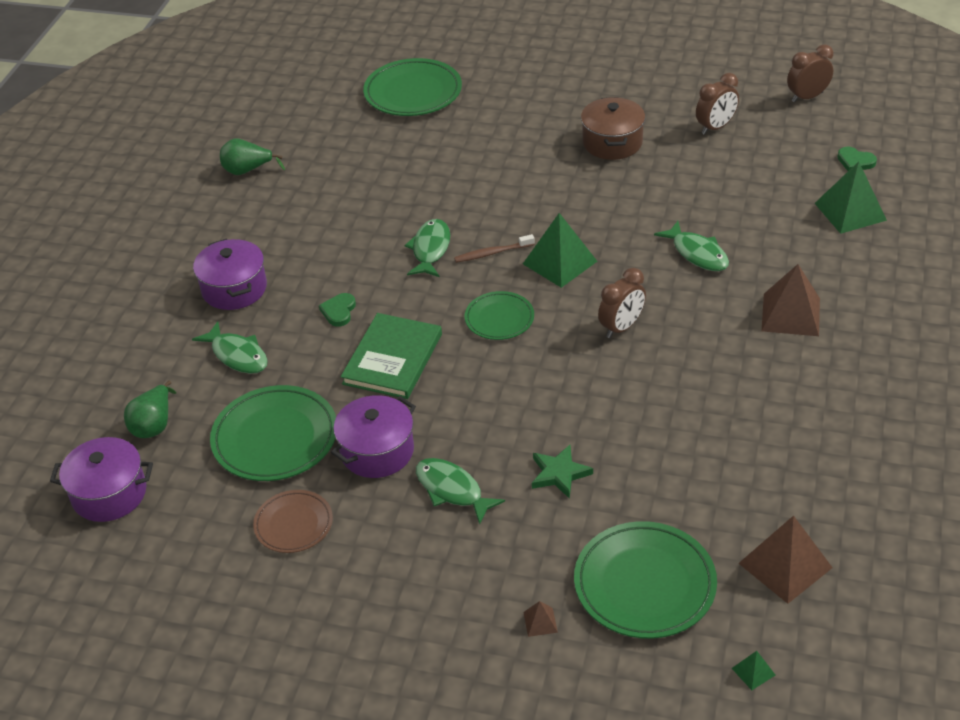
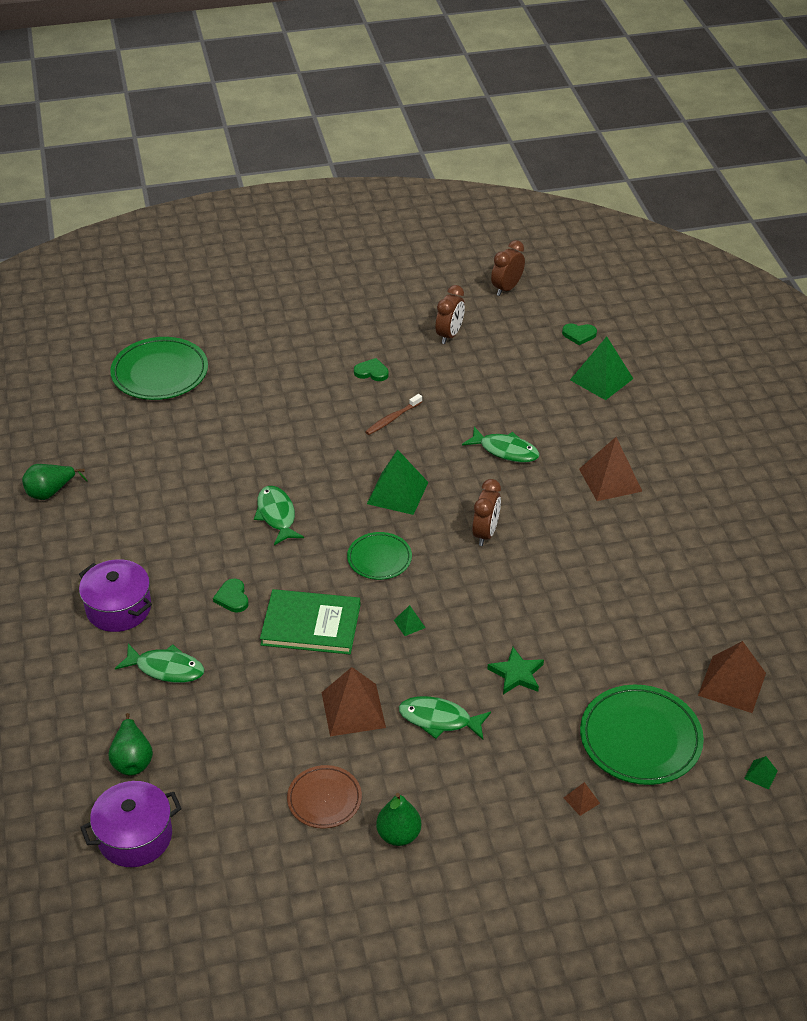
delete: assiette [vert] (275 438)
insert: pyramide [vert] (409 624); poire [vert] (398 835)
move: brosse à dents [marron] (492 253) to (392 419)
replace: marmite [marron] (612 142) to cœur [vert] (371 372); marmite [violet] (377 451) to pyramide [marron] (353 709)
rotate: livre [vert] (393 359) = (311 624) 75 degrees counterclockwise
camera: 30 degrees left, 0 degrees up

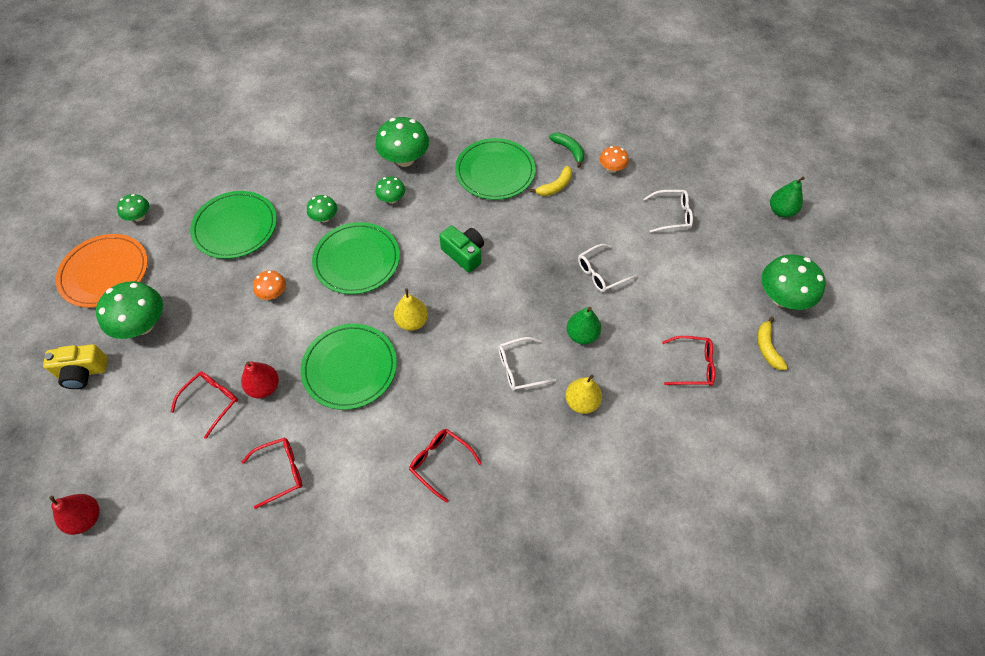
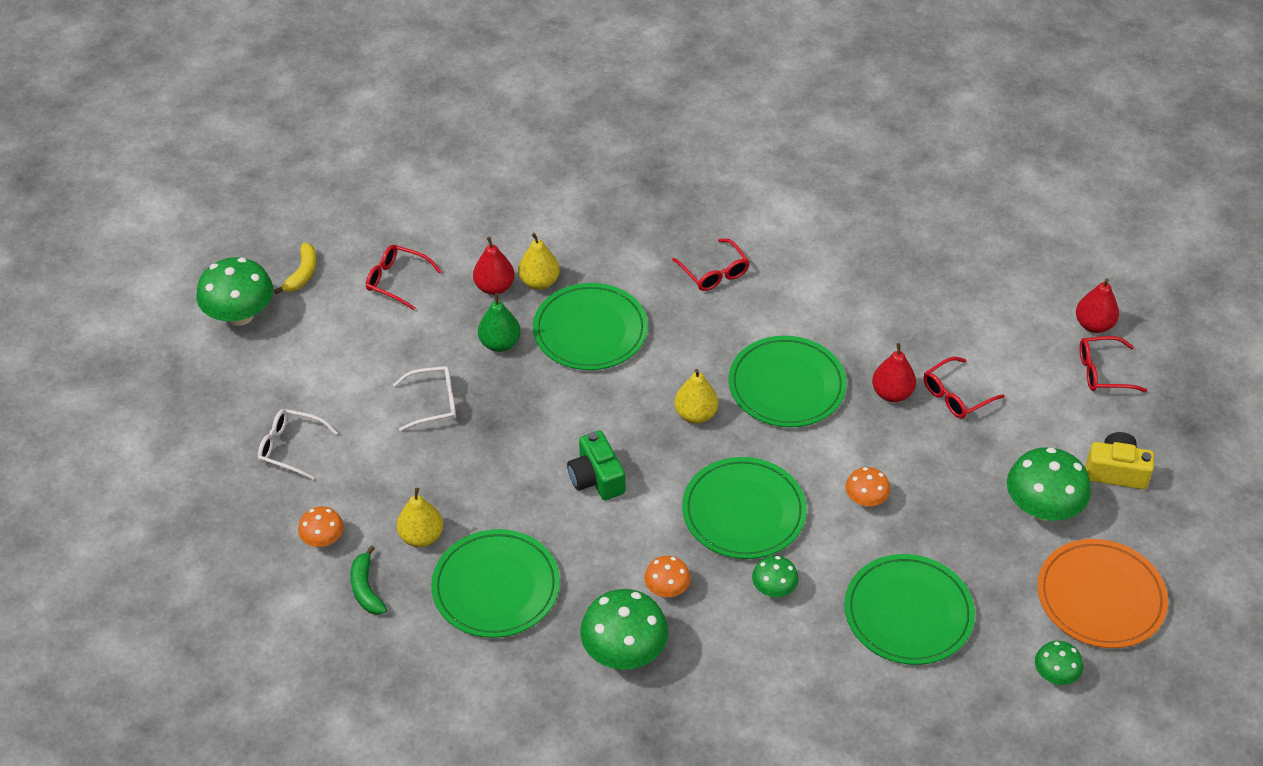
delete: poire [vert] (781 211)
insert: poire [rouge] (494 287)
move: lunettes [rouge] (281 472) to (1102 372)
replace: banane [jaune] (555 186) to poire [jaune] (421 536); lunettes [blanc] (519 368) to assiette [vert] (590 331)
recolor: champignon [vert] (392 199) to champignon [orange] (667 589)
camera: 160 degrees left, 10 degrees down

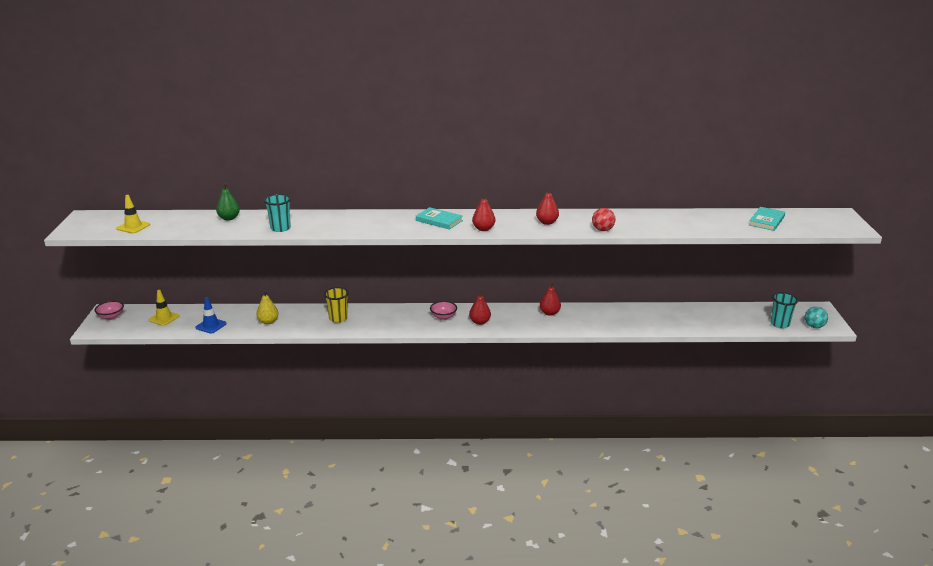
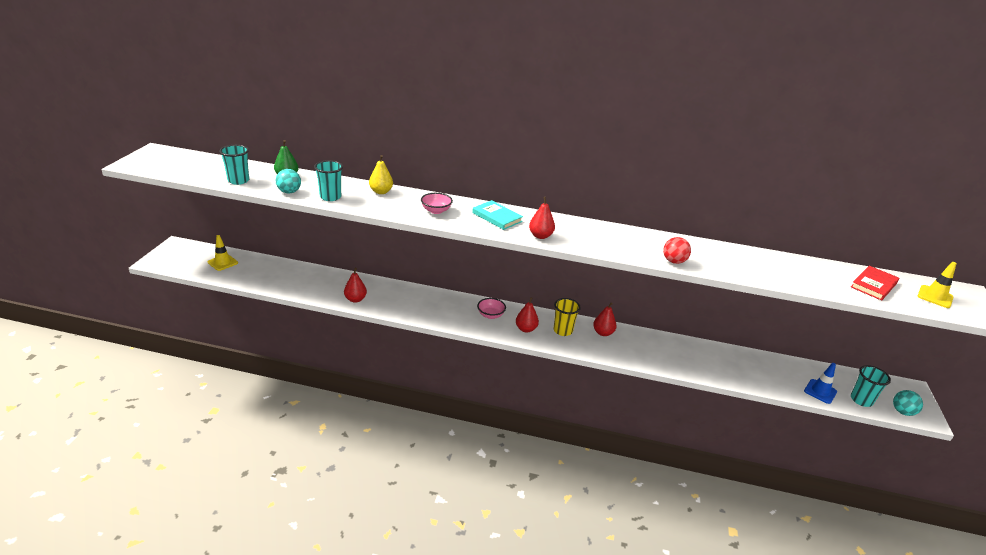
insert: gobelet [turquoise] (238 180); balle [turquoise] (289 192)
move: poire [rouge] (547 222) to (355 299); cône de chantier [jaune] (133 227) to (935 297); gobelet [jaune] (338 318) to (563 330); poire [jaune] (268 322) to (381 192); cône de chantier [bleu] (211 326) to (820 391); bol [rose] (111 317) to (436 211)
recolor: livre [turquoise] (766 221) to livre [rouge] (873 285)
camera: 10 degrees right, 5 degrees up

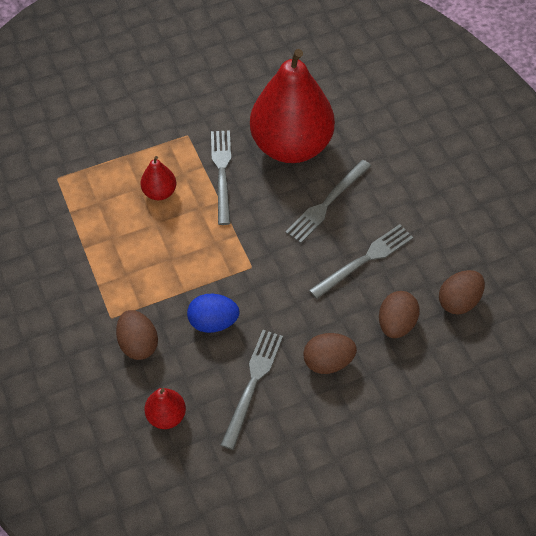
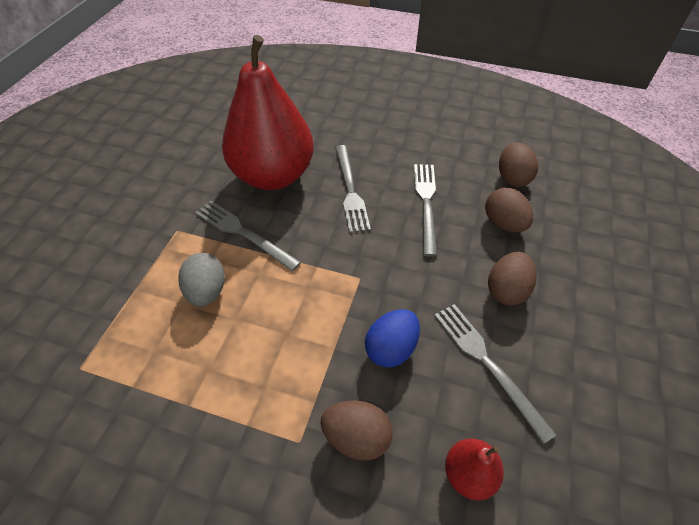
replace: poire [rouge] (160 192) to œuf [gris] (207 291)
camera: 50 degrees left, 5 degrees down

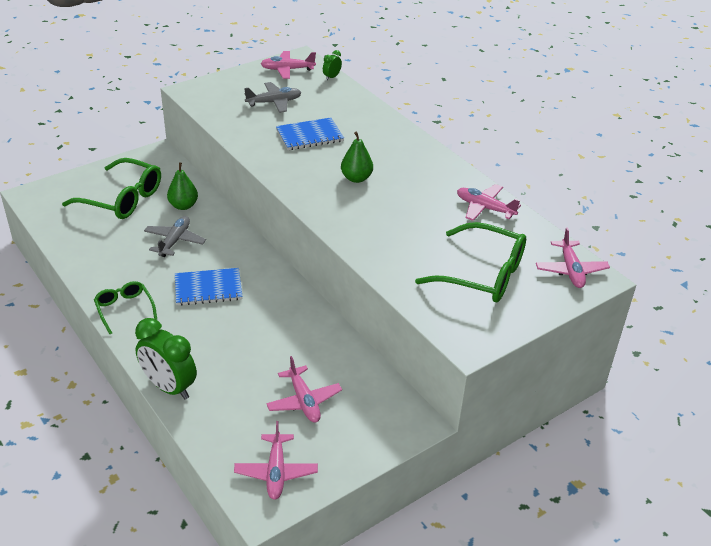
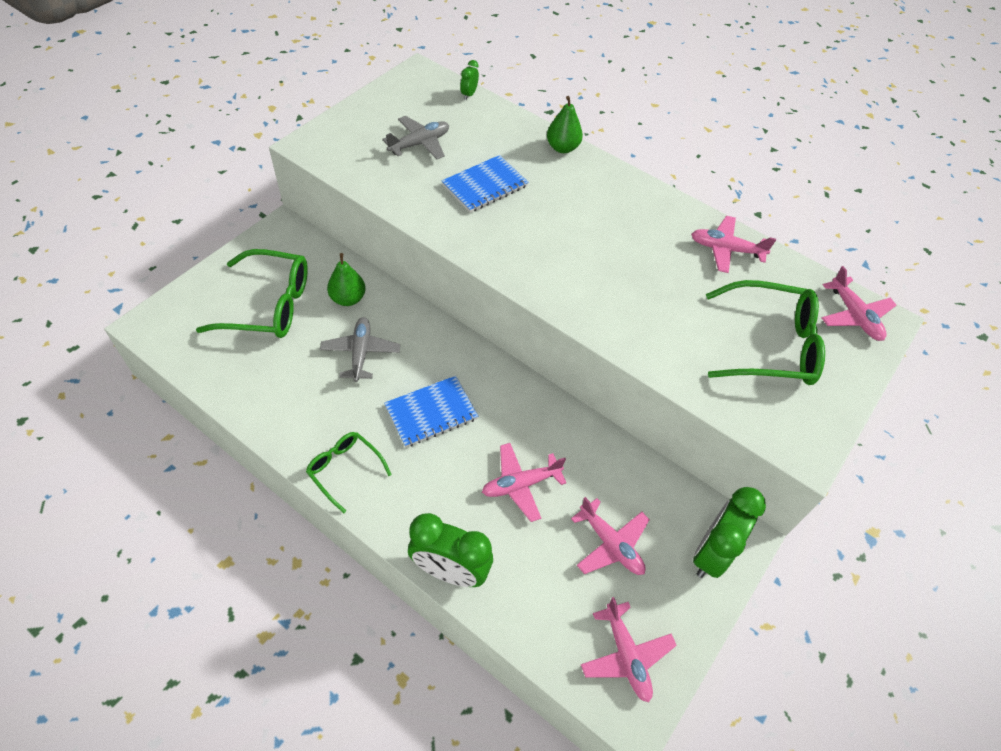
insert: réveil [vert] (711 553)
move: avion [rose] (287 70) to (521 484); poire [vert] (356 178) to (562 148)
camera: 20 degrees left, 15 degrees up

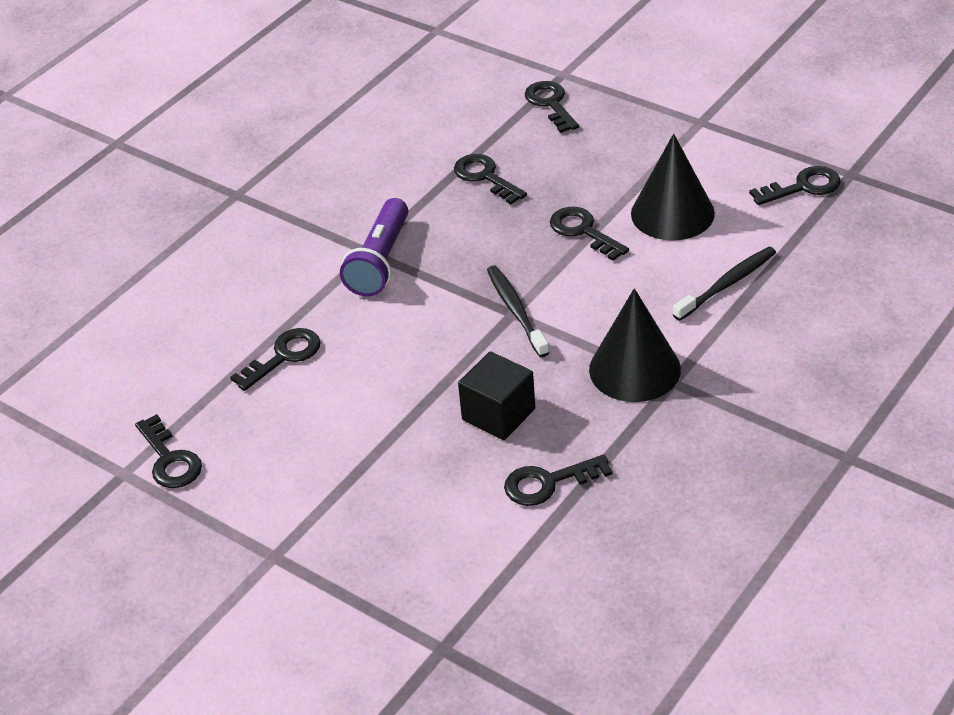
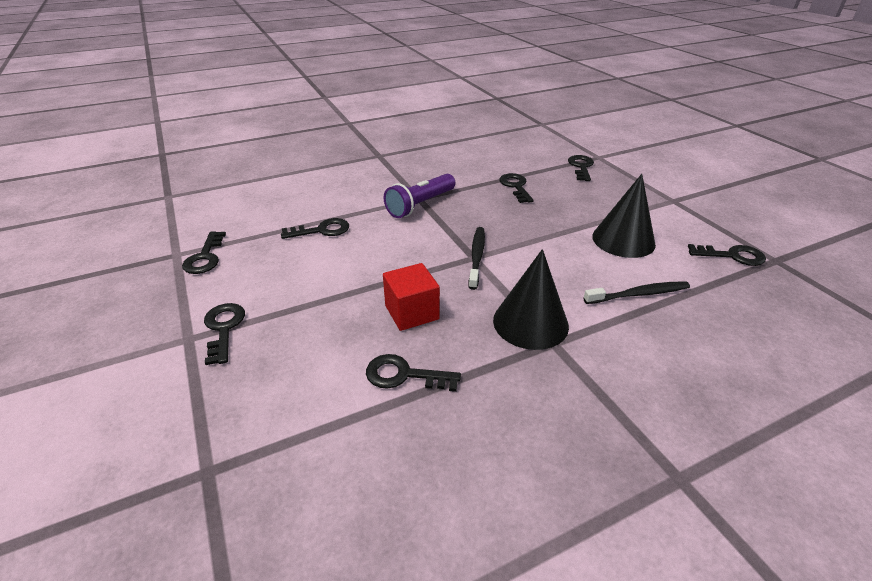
move: clé [noir] (583 231) to (224 329)
recolor: cube [noir] (498 414) to cube [rouge] (411 312)
camera: 25 degrees right, 5 degrees down

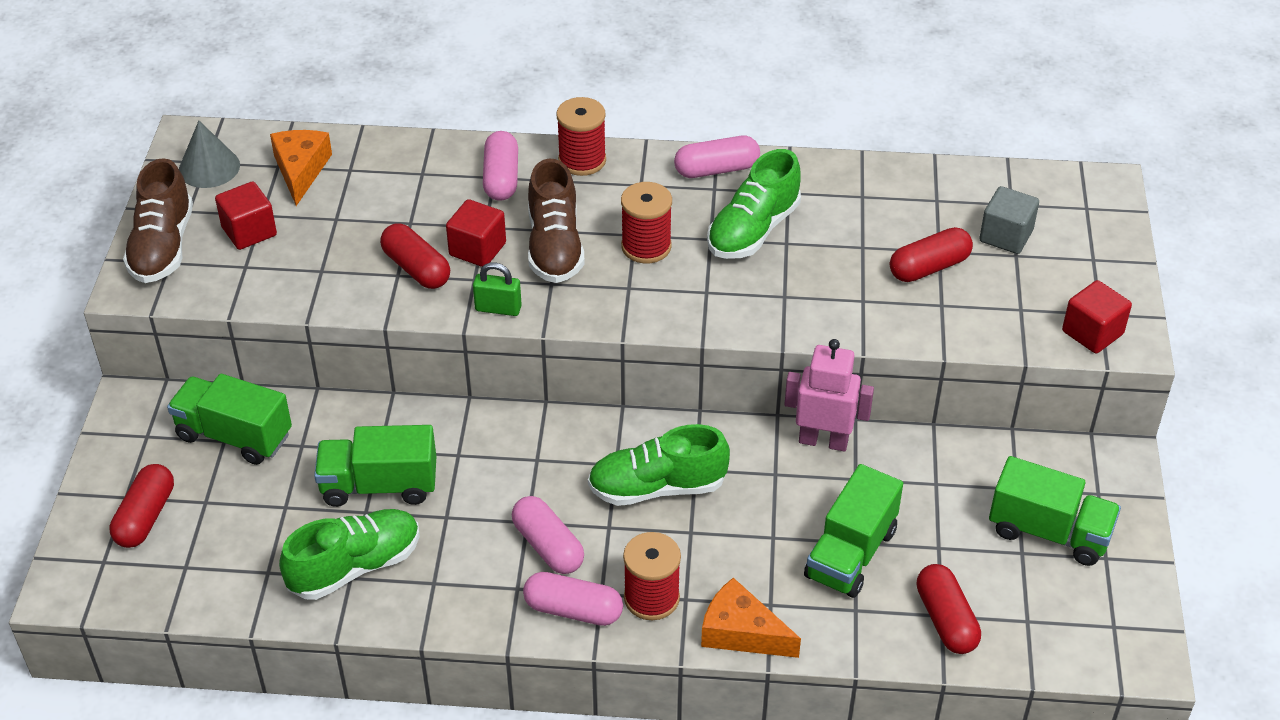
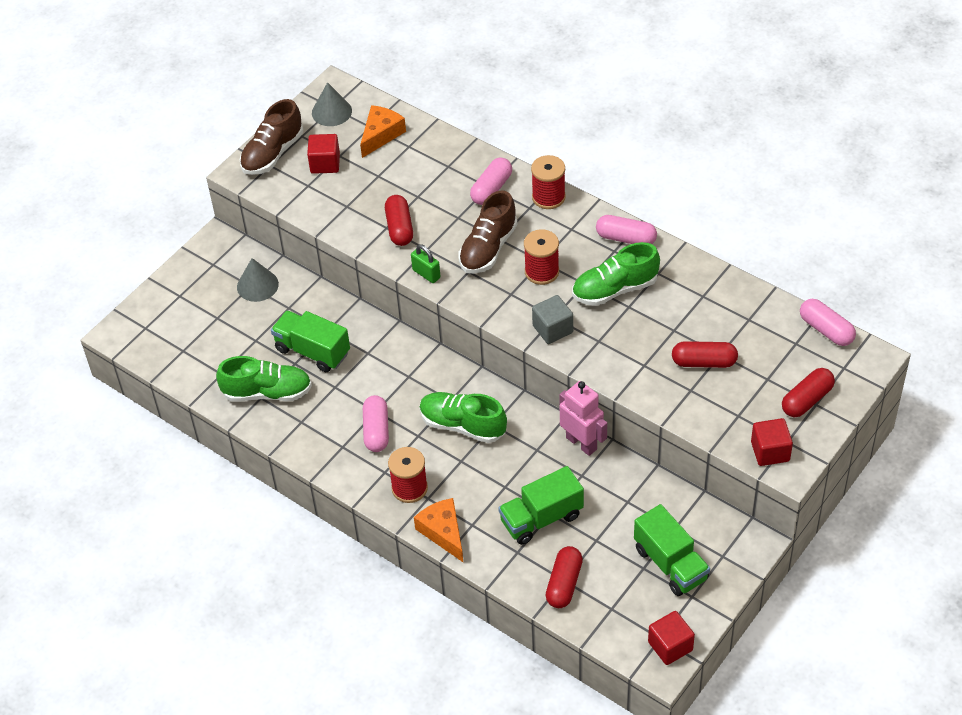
move: cube [gris] (1006 236) to (552 329); cube [rouge] (477 249) to (670 646); gélule [rouge] (145 517) to (807 400); gélule [rose] (573 610) to (826 330)
replace: camion [vert] (234 436) to cône [gris] (257 285)
camera: 35 degrees right, 5 degrees up

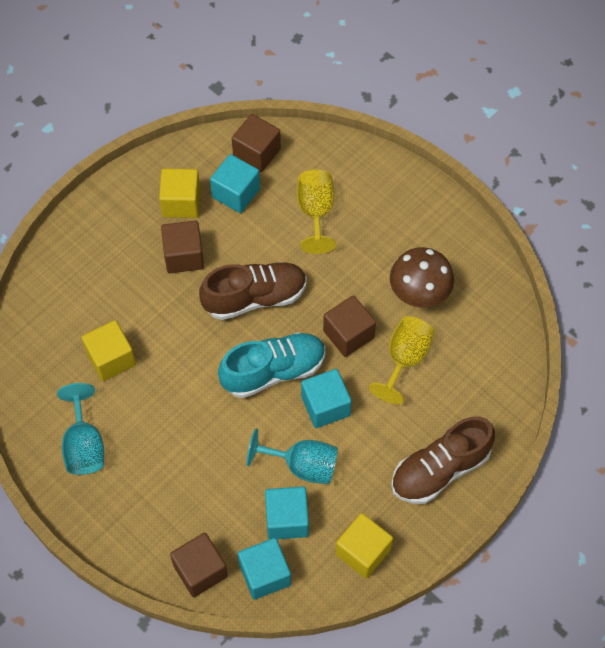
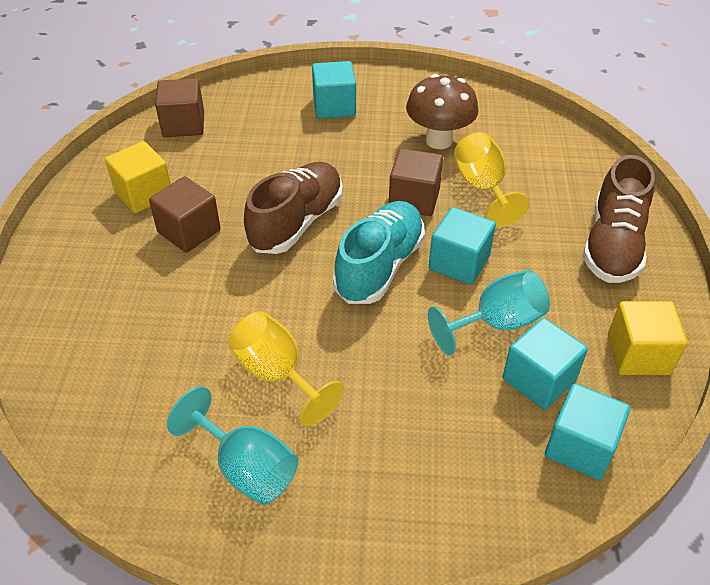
delete: cube [jaune] (111 359); cube [marron] (200 571)
move: cube [turquoise] (236 193) to (334 106); verre à pied [jaune] (315 212) to (277 374)
camera: 40 degrees left, 15 degrees down

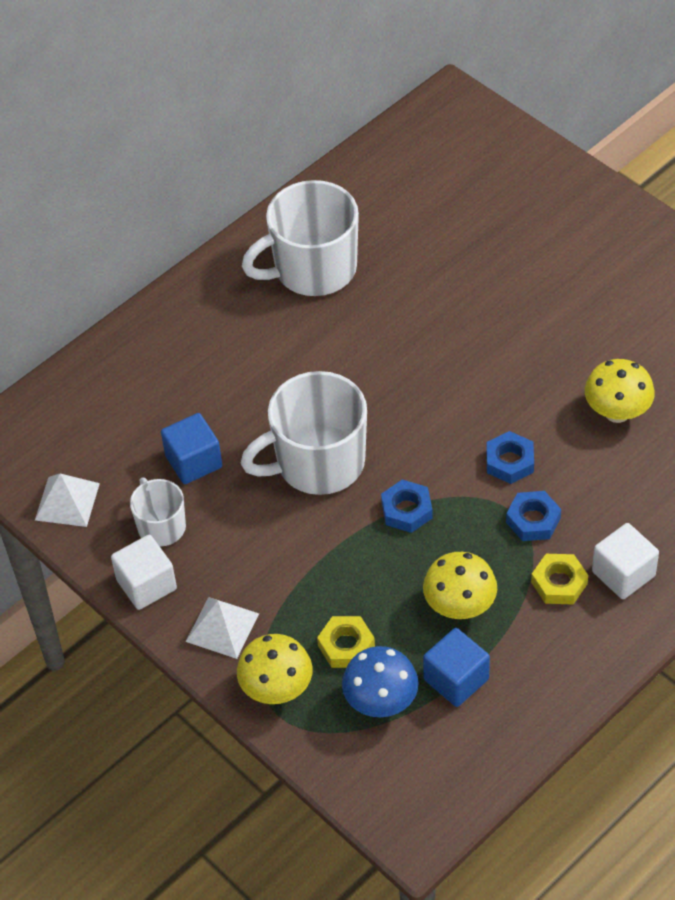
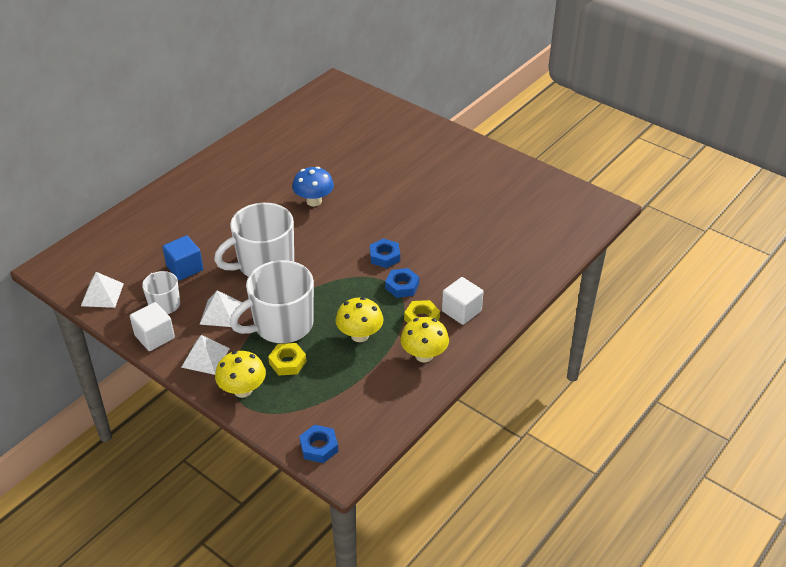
delete: cube [bleu] (456 679)
insert: pyramide [blanc] (221 313)
move: tasse [blanc] (313 269) to (282 325); champignon [jaune] (617 412) to (424 355); écrou [bleu] (406 510) to (319 447); champignon [bleu] (381 701) to (314 201)
camera: 10 degrees left, 10 degrees down

